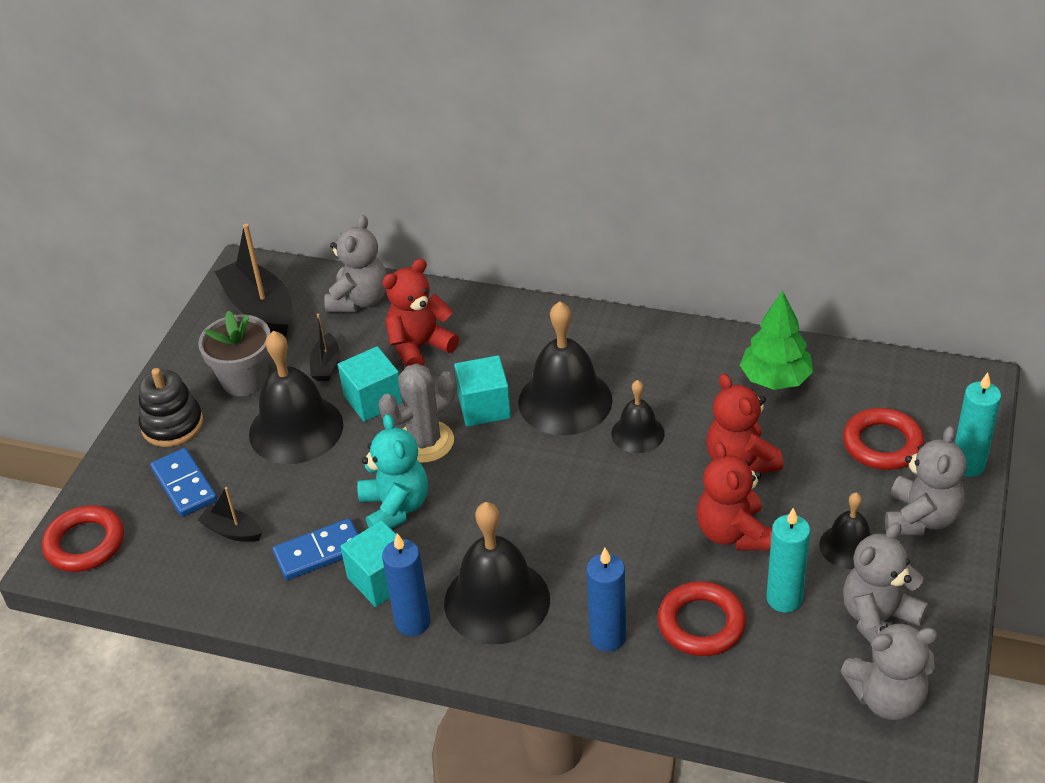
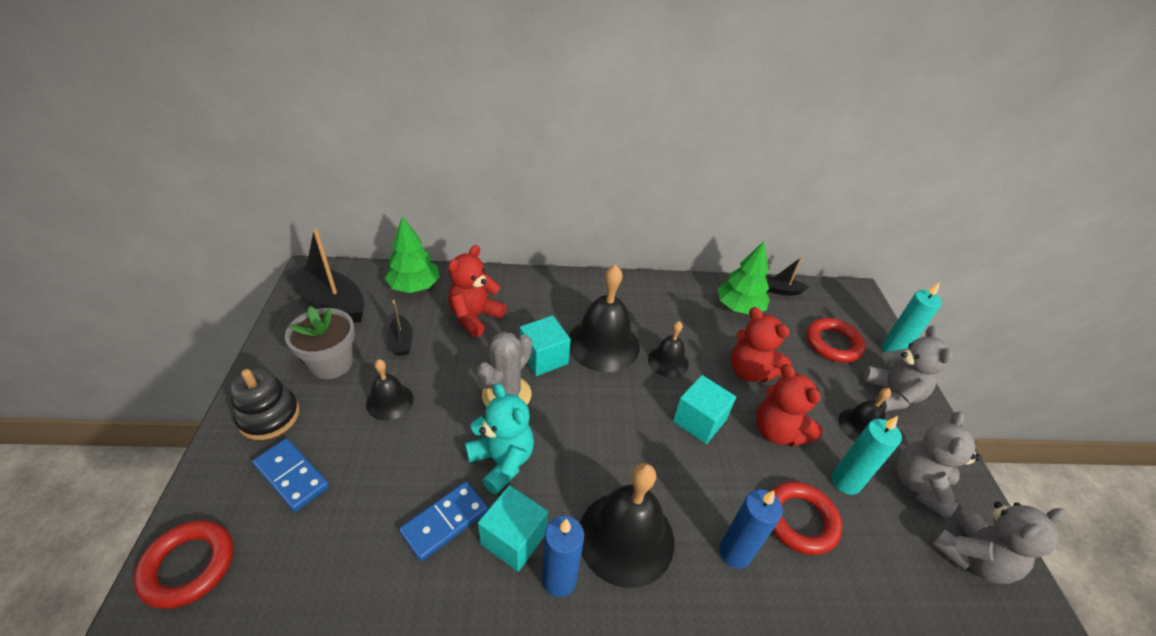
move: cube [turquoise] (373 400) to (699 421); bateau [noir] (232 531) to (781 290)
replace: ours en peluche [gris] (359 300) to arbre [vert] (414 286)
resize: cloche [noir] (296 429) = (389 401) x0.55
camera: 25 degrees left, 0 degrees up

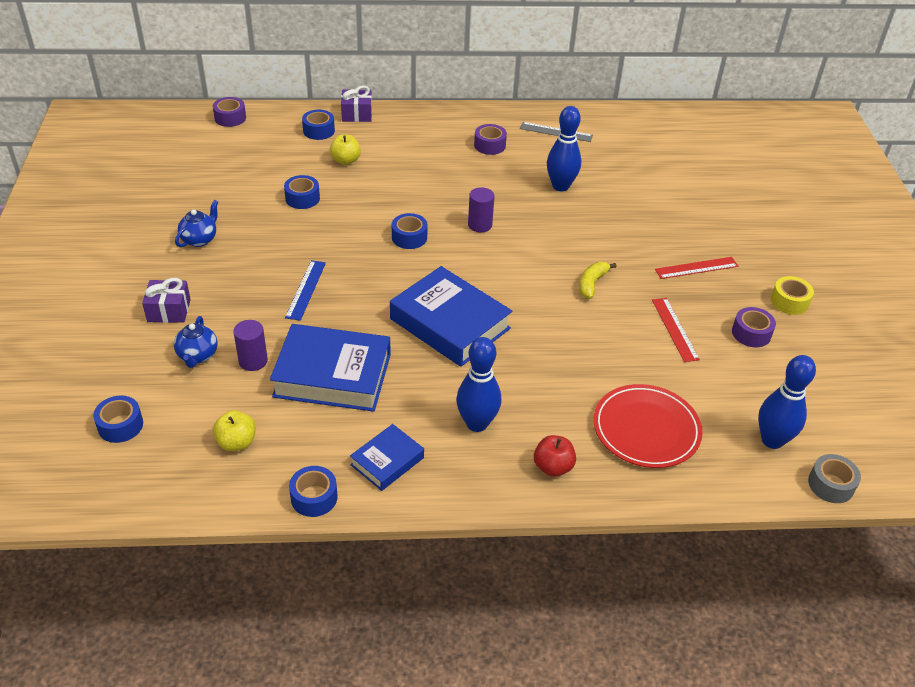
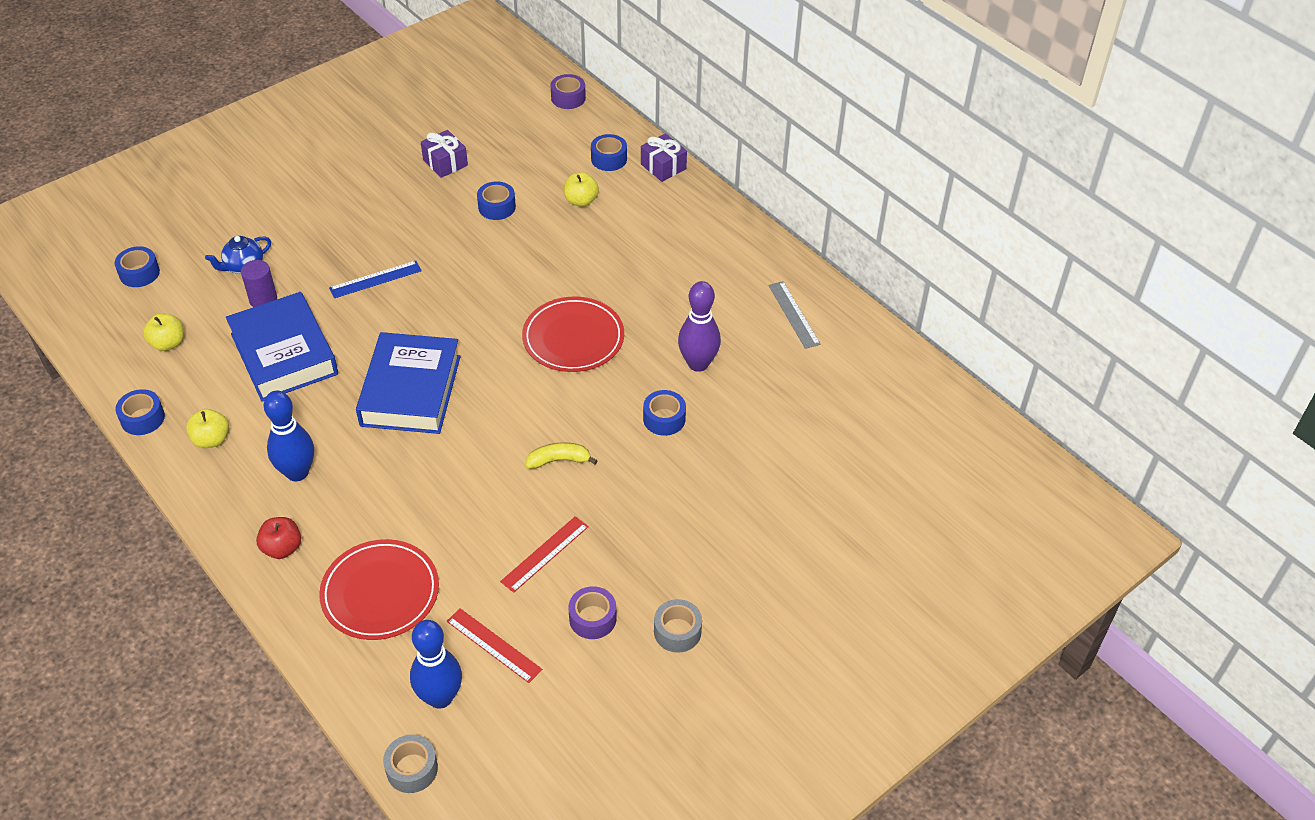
delete: ruban adhésif [violet] (489 145); théière [bleu] (200 239)
move: ruban adhésif [bleu] (409 237) to (664 419); règle [rouge] (696 268) to (493 645); cadeau [violet] (169 310) to (445 163)
replace: cylindre [violet] (480 225) to assiette [rouge] (573 338); livre [bleu] (387 461) to pomme [jaune] (211 440)
recolor: quille [bleu] (560 186) to quille [violet] (698 364); ruban adhésif [jaune] (789 302) to ruban adhésif [gris] (677 631)
camera: 55 degrees right, 5 degrees up

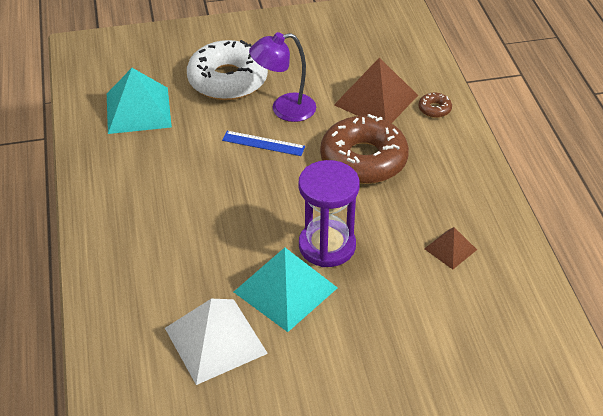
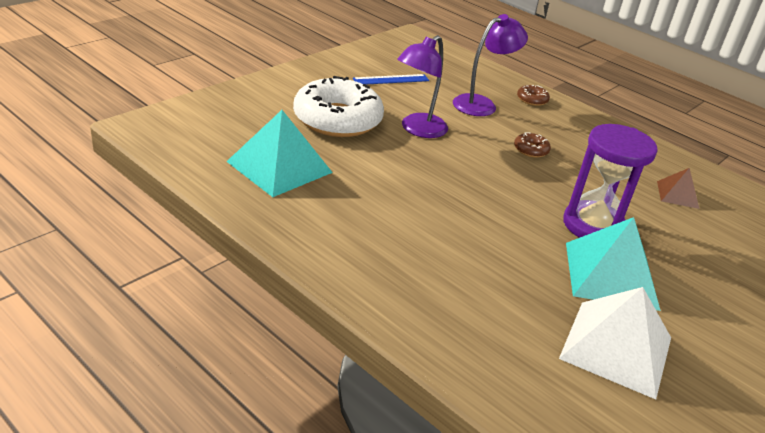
move: règle [bleu] (263 143) to (391 80)
replace: pyramide [marron] (376 100) to lampe [violet] (481 104)
resize: beignet [marron] (363 159) = (531 150) x0.40
camera: 40 degrees left, 10 degrees down

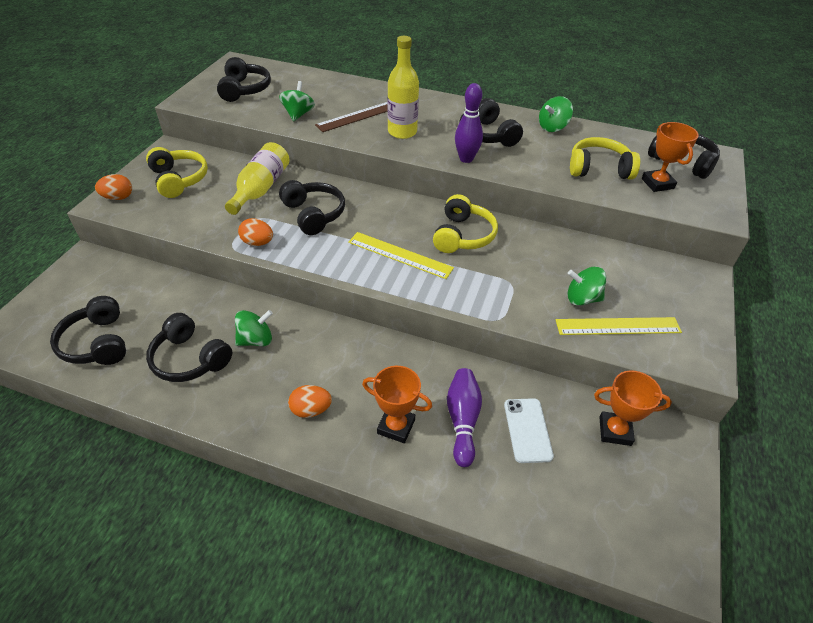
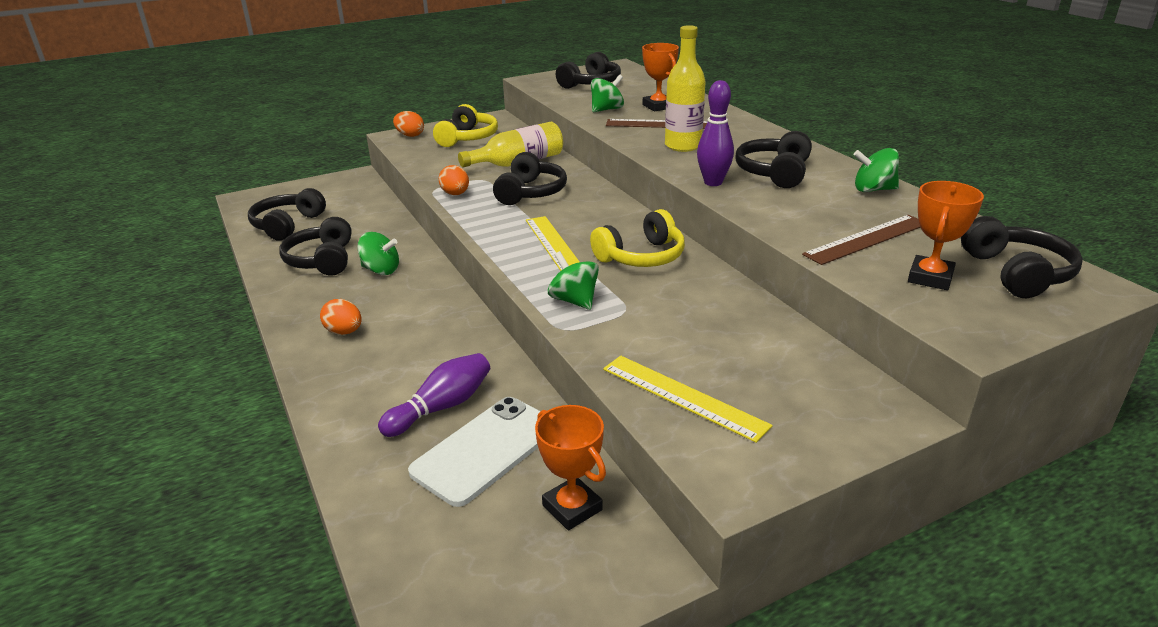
move: toupie [vert] (582 298) to (574 300); trophée [orange] (396 426) to (658 106)
replace: casque audio [jaune] (599 169) to règle [marron] (866 239)
resize: téléphone [blanc] (527 430) = (486 450) x1.54
camera: 45 degrees right, 15 degrees down

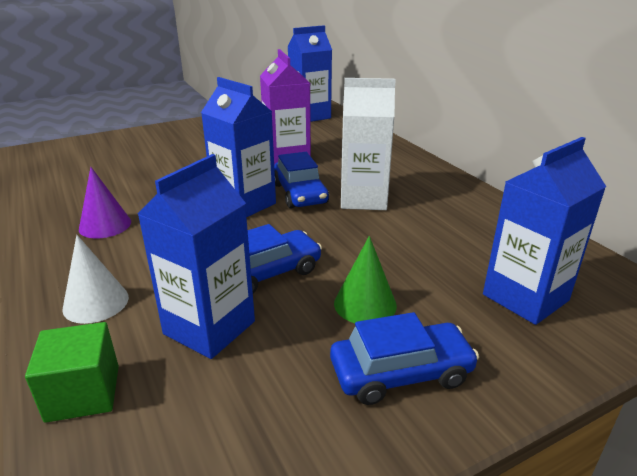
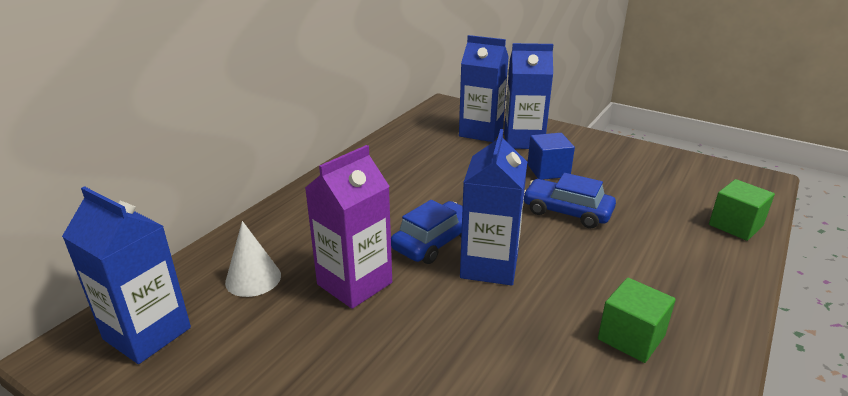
delete: brique de lait [blanc] (363 199); voiture [bleu] (401 373)
move: brique de lait [bleu] (209 327) to (523 141); cône [blanc] (96 303) to (253 278)
replace: cône [violet] (105 225) to cube [vert] (631 337); cône [vert] (365 304) to cube [bleu] (548 170)
camera: 120 degrees left, 0 degrees up

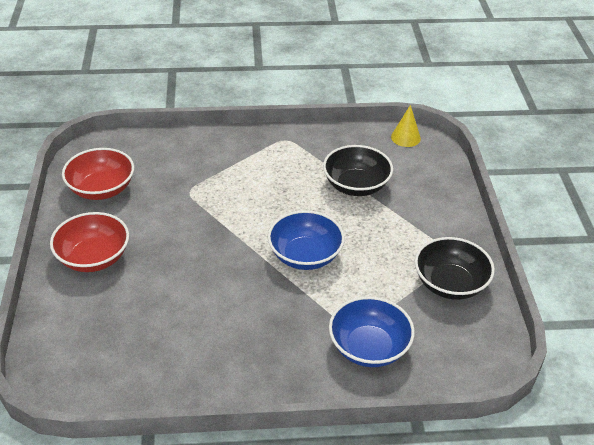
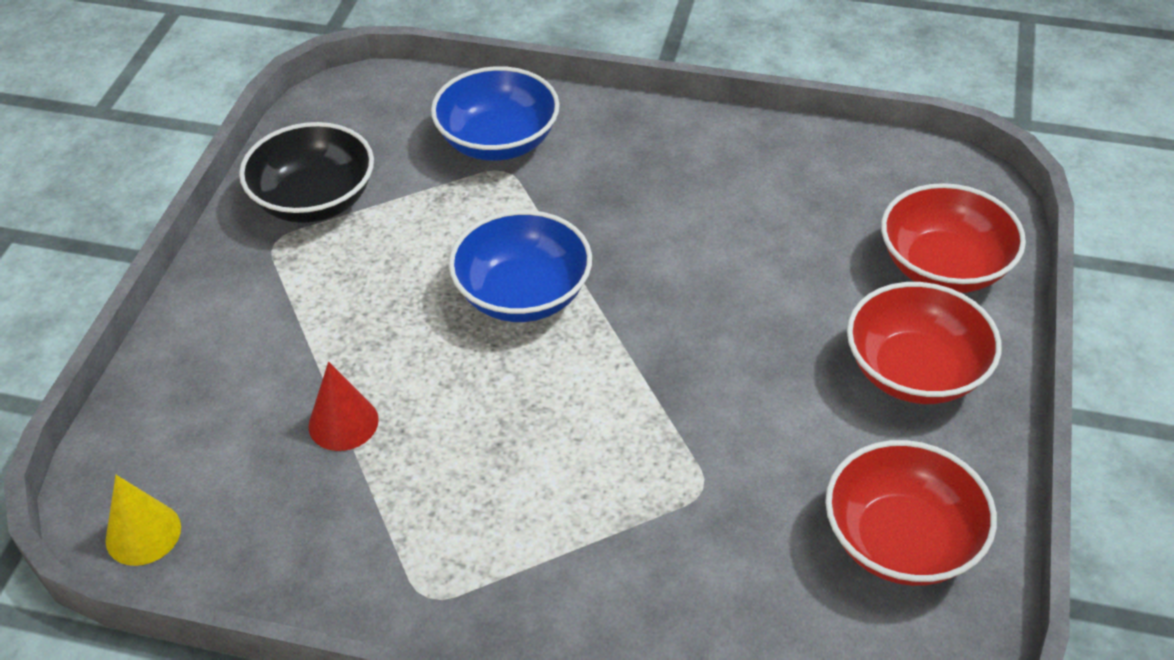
insert: bol [rouge] (944 267)
replace: bol [noir] (356 185) to cône [rouge] (343 422)
camera: 160 degrees left, 5 degrees up

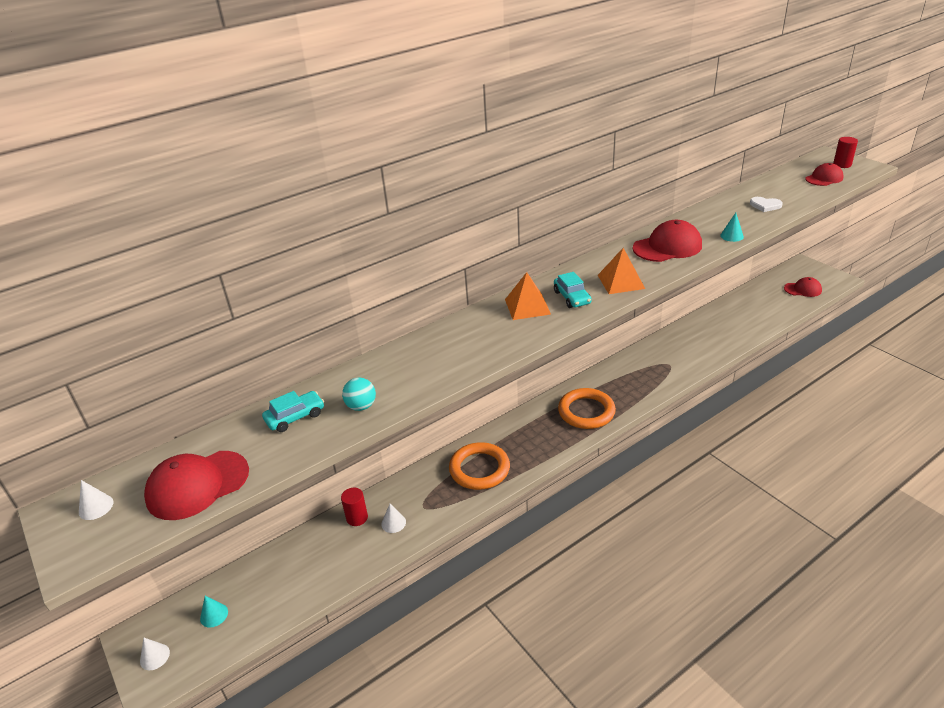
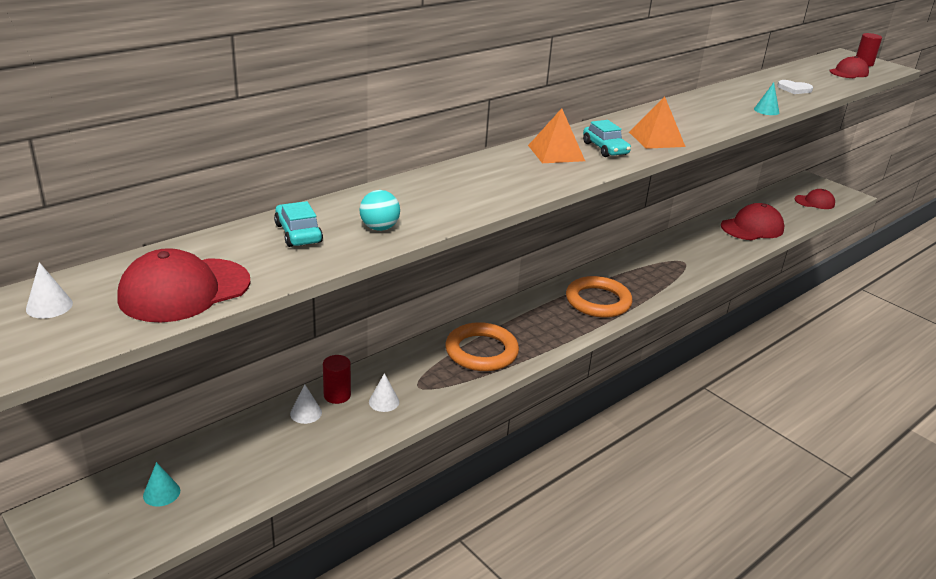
move: casquette [rouge] (667 247) to (752 228); cône [blanc] (154 656) to (306 413)
rotate: voiture [turquoise] (295 417) = (298 233) 75 degrees counterclockwise
camera: 10 degrees left, 5 degrees down

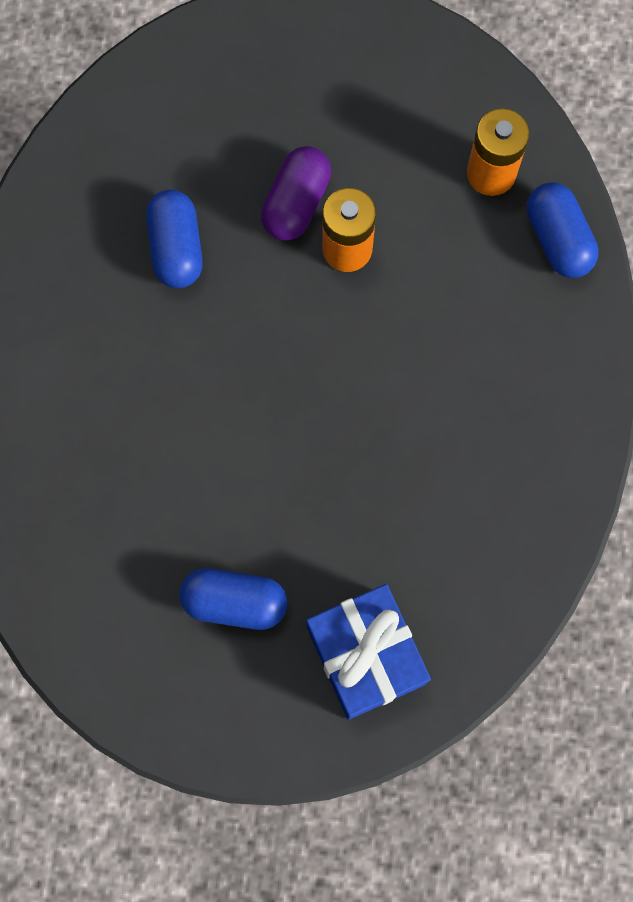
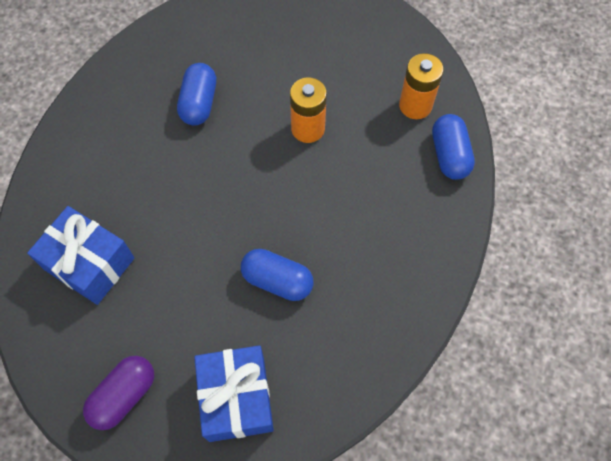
insert: cadeau [bleu] (89 263)
move: gélule [violet] (296 203) to (124 395); gélule [bleu] (234 602) to (277 280)
camera: 15 degrees right, 10 degrees down

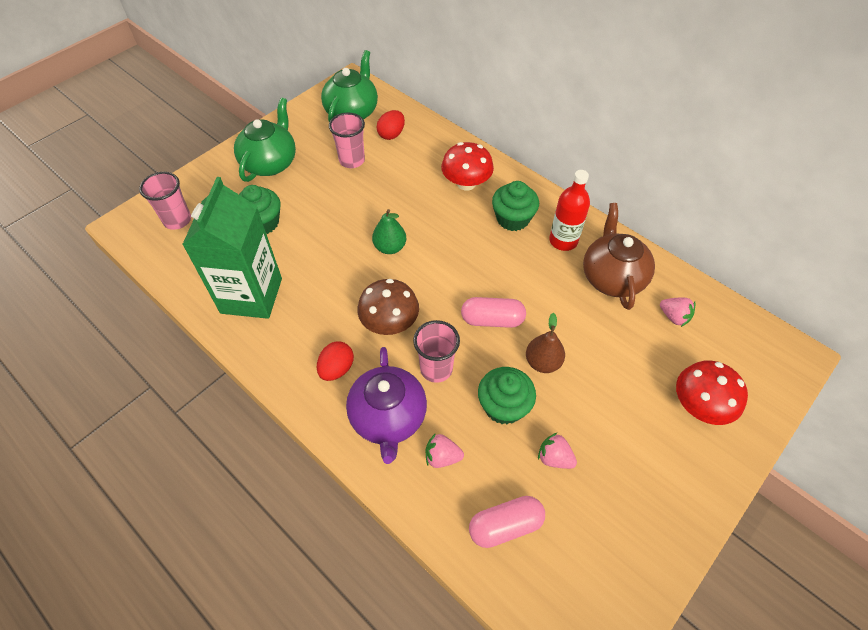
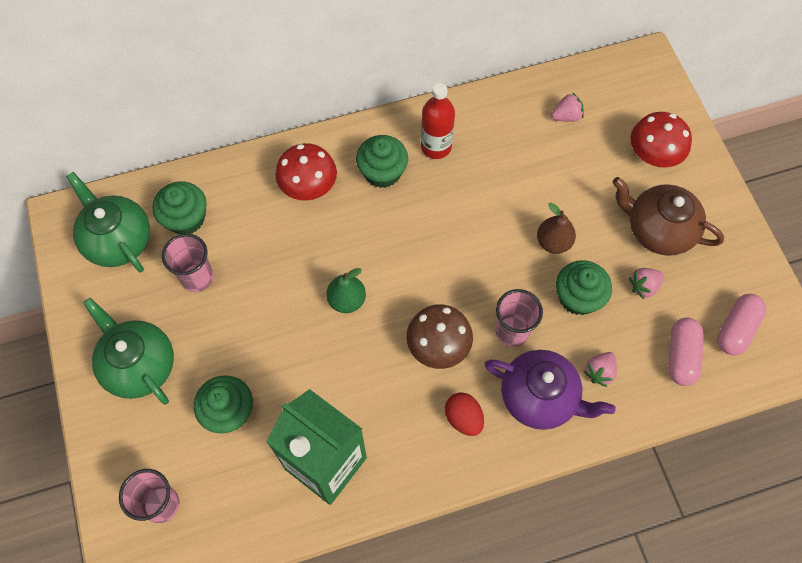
move: théière [marron] (612 277) to (658 230); gélule [rose] (492 320) to (736 329)
replace: œuf [rouge] (391 134) to muffin [vert] (186 218)
camera: 60 degrees left, 10 degrees up

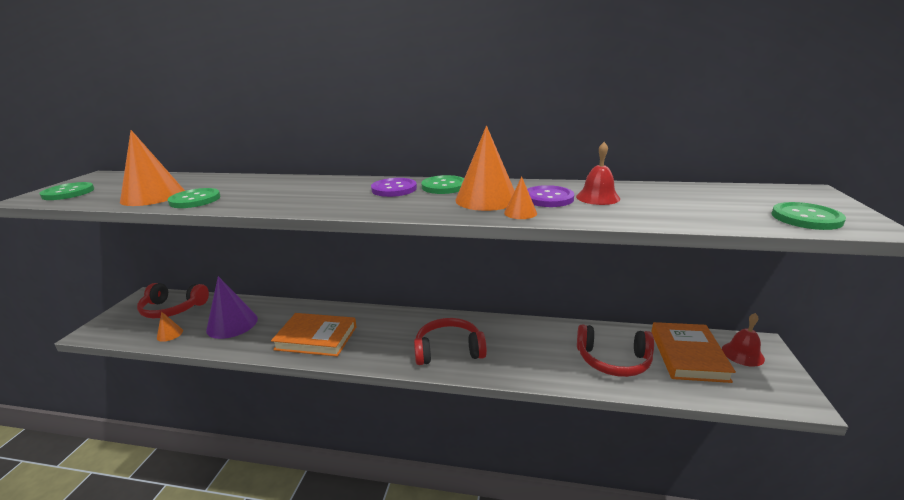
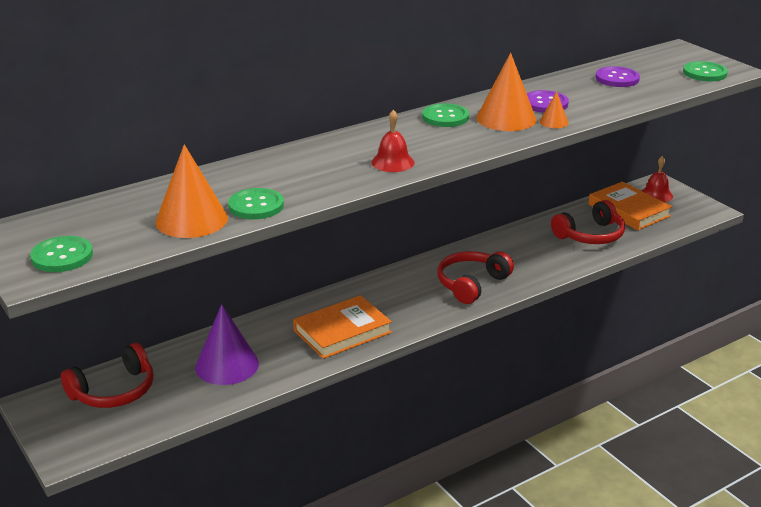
delete: cône [orange] (170 334)
move: cloche [rouge] (598 197) to (393 162); bouton [violet] (394 189) to (617 78)
camera: 45 degrees left, 5 degrees up

